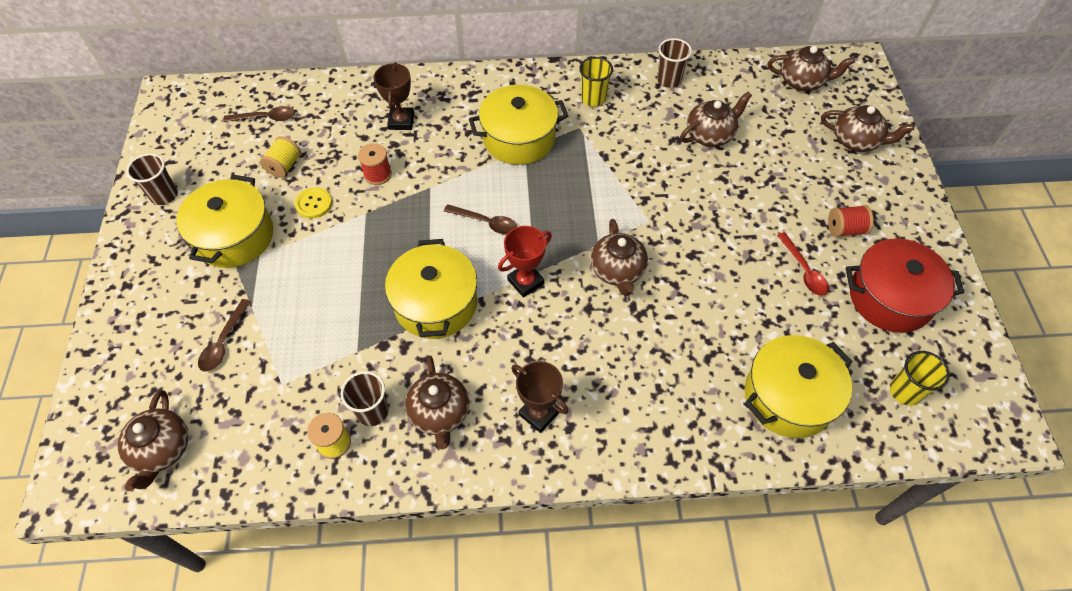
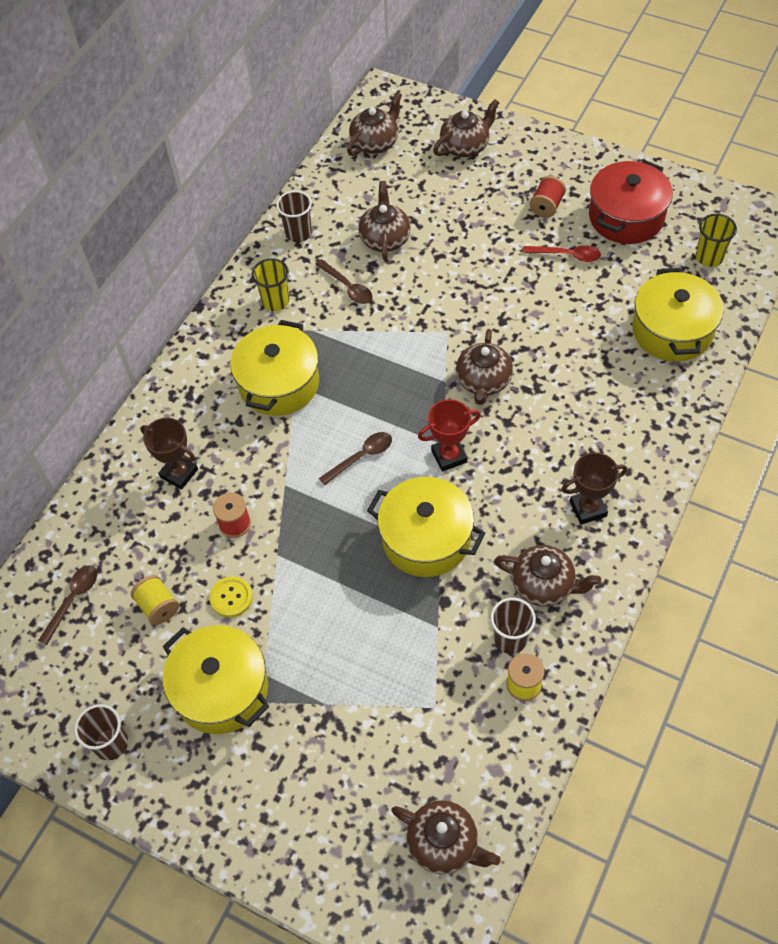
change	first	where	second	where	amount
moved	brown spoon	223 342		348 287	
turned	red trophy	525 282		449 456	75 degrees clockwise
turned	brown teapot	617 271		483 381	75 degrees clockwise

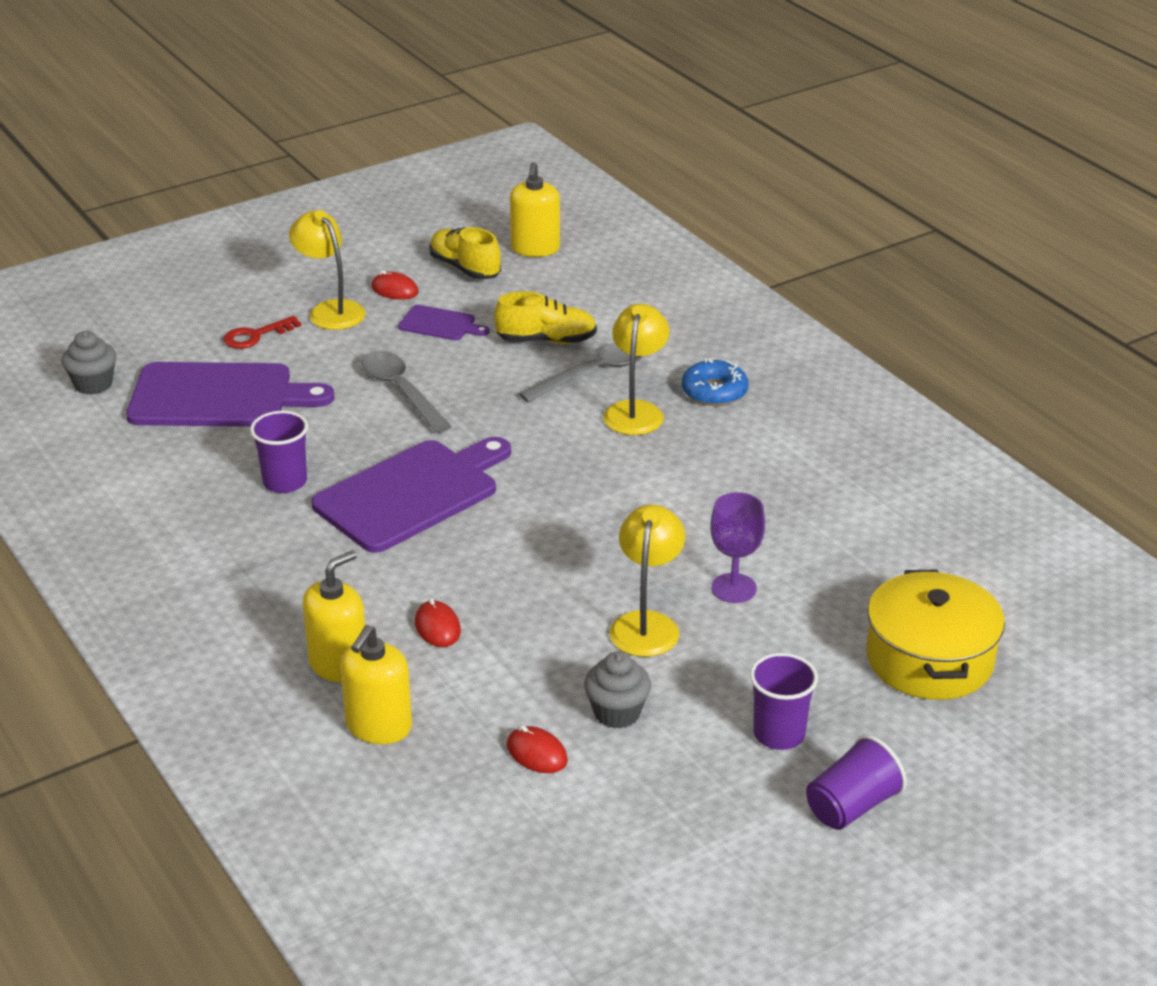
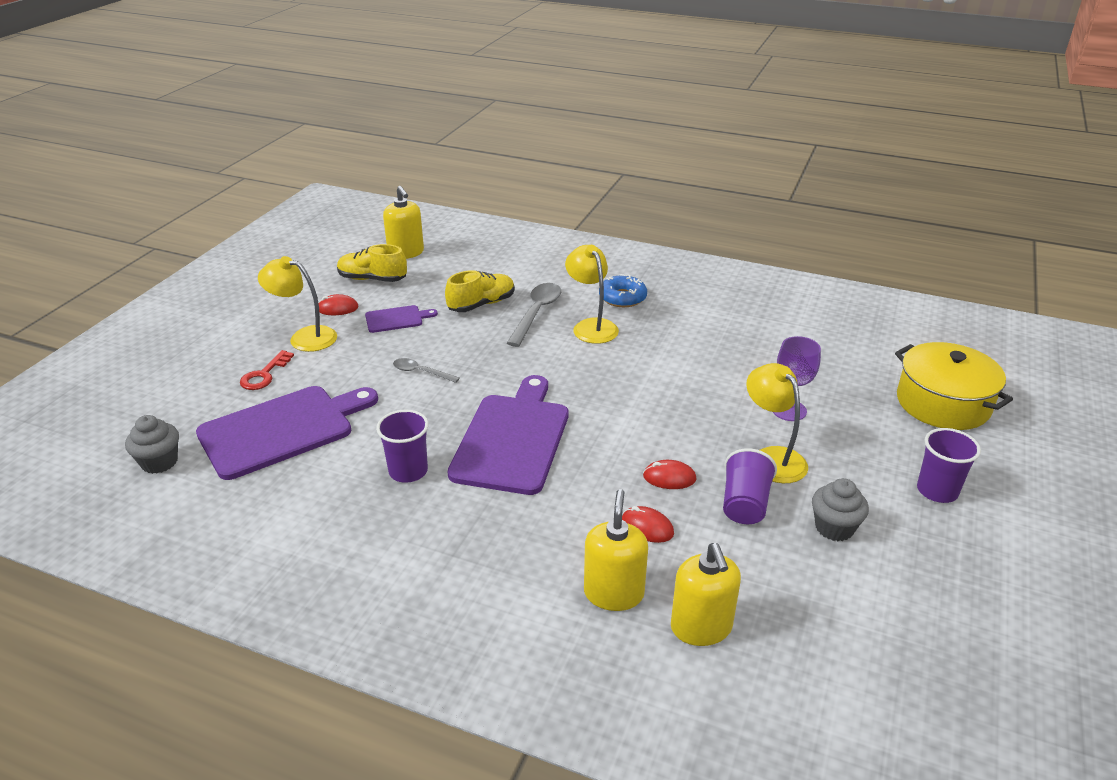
change	first	where	second	where	amount
moved	red mouse	537 753		669 477	
moved	purple cup	851 806		744 504	
resized	grey spoon	401 391		421 372	x0.58

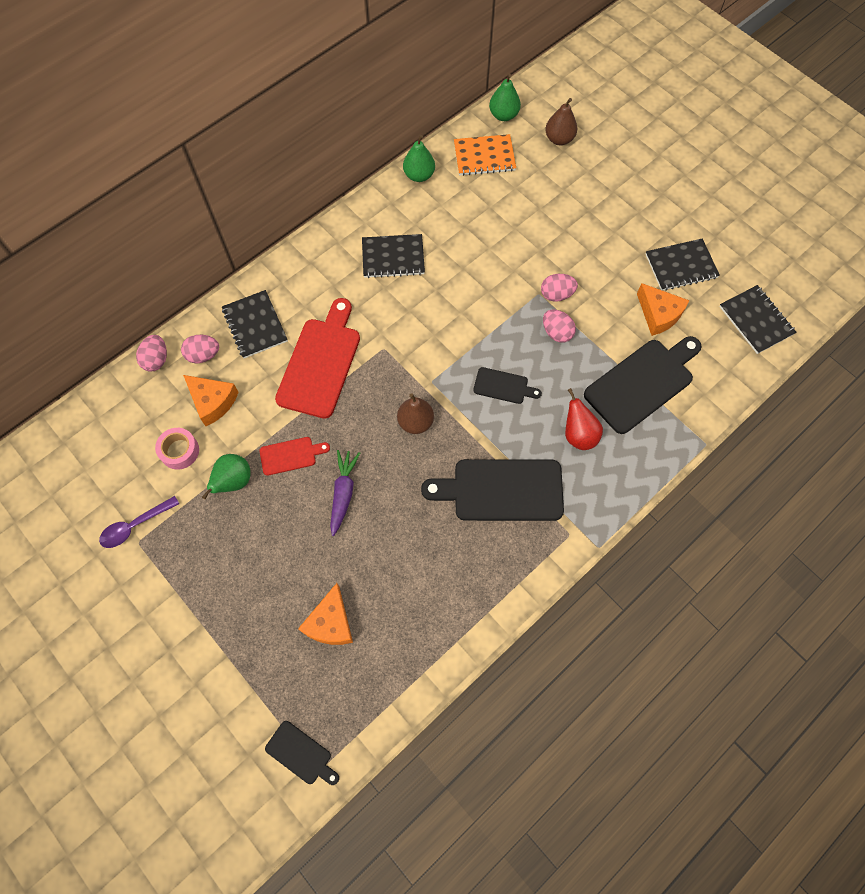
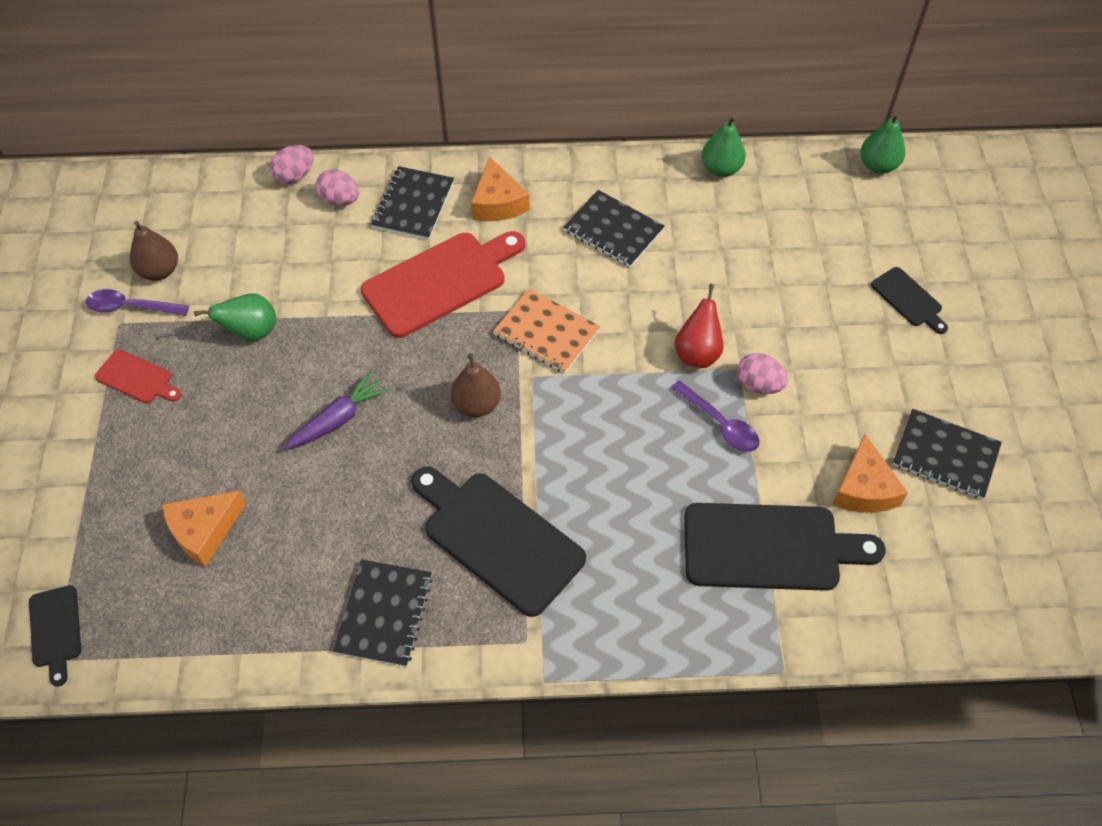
change	first	where	second	where	amount
removed	pink tape	179 451			
moved	orange cheese	212 402		498 203	
moved	red cutting board	290 455		136 378	
moved	orange notebook	484 156		546 332	
moved	black cutting board	503 386		908 299	
moved	brown pear	559 139		159 271	
moved	red pear	578 434		697 353	
moved	black notebook	756 320		384 614	
replaced	pink egg	556 332	purple spoon	719 423	

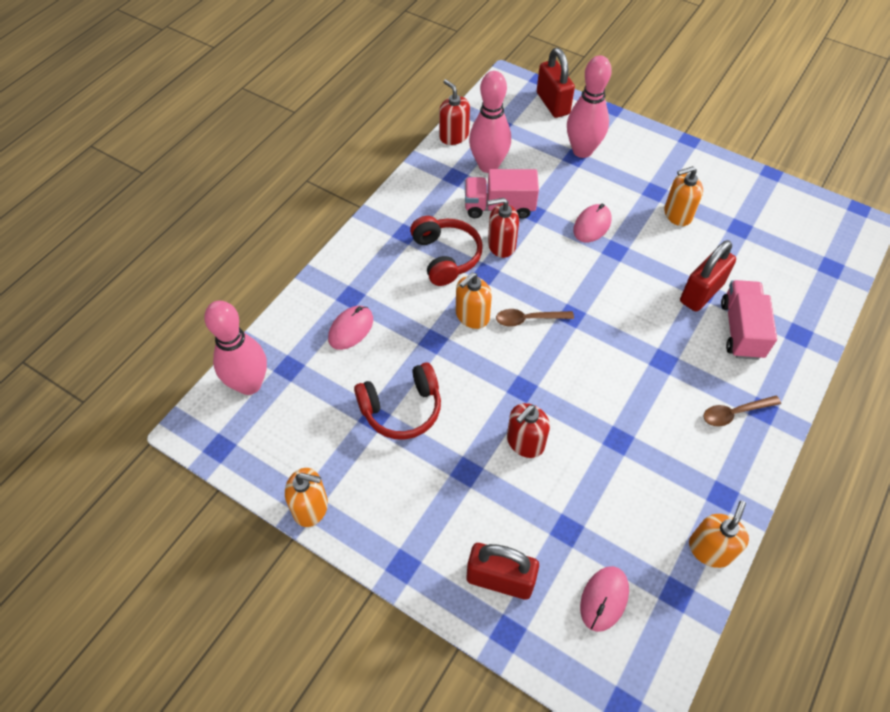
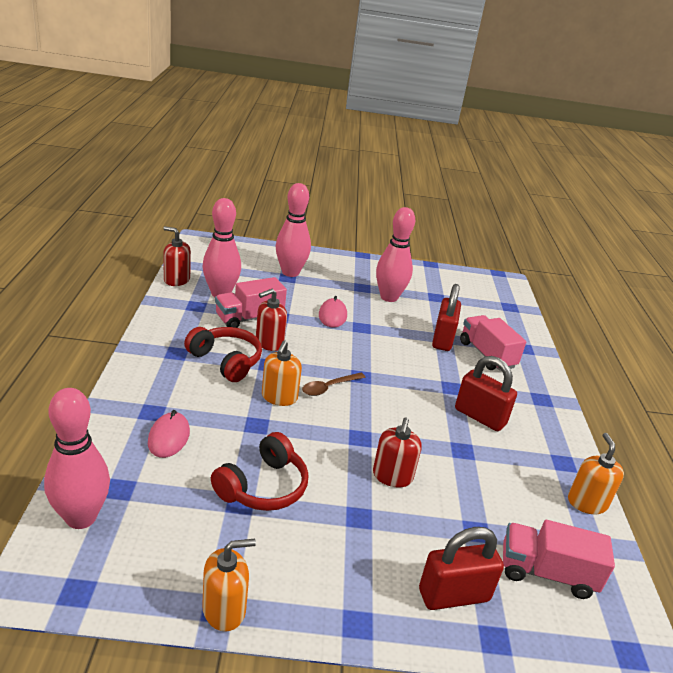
change	first	where	second	where	amount
removed	brown spoon	734 413			
moved	red padlock	553 103		480 416	
replaced	pink mouse	604 599	pink truck	546 573	
replaced	orange soap dispenser	677 214	pink bowling pin	389 297	

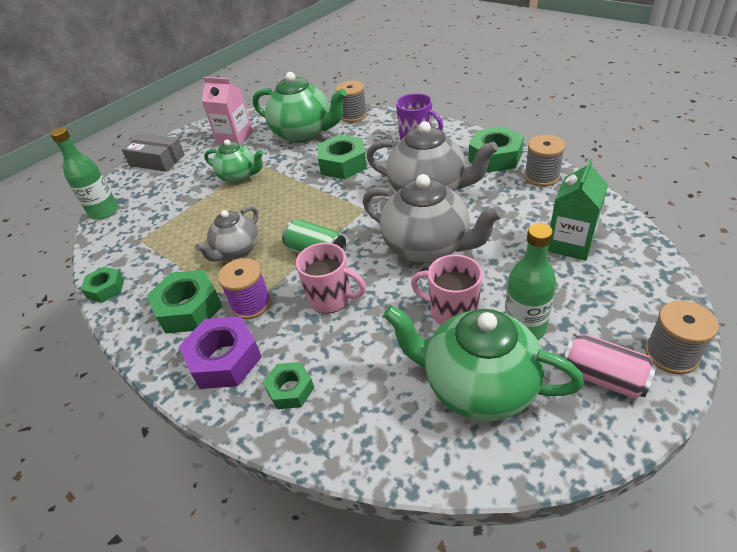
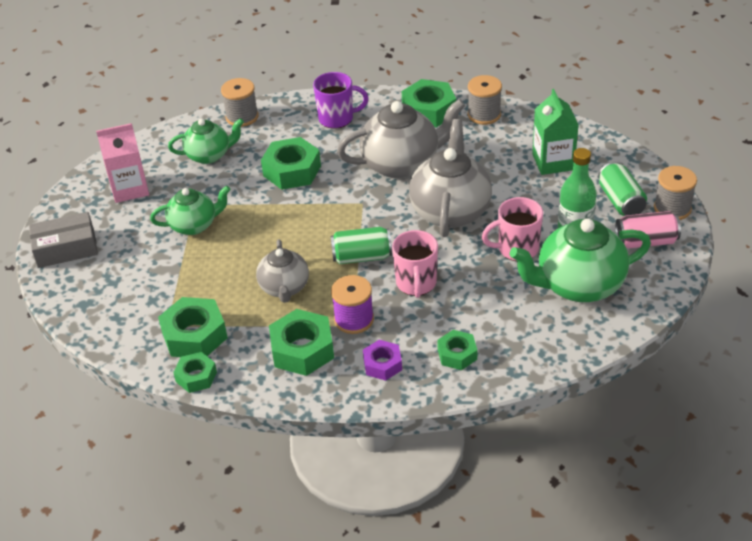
change	first	where	second	where	amount
removed	green bottle	104 212			
added			green nut	195 335	
added			green can	620 201	
turned	pink mug	331 298		416 283	105 degrees clockwise
turned	grey teapot	428 247		450 210	75 degrees counterclockwise
resized	purple nut	224 359		382 364	x0.60
resized	green teapot	304 133		209 155	x0.60

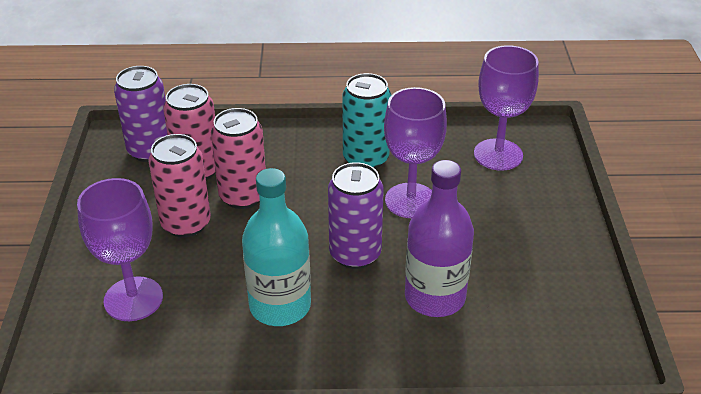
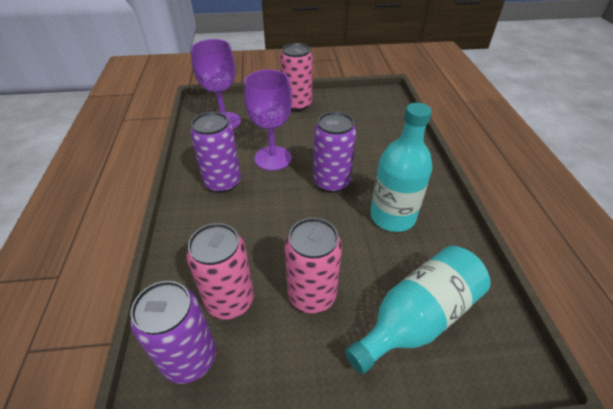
change	first	where	second	where	amount
removed	purple bottle	435 297			
moved	pink can	243 196		297 104	
replaced	purple goblet	133 299	turquoise bottle	417 318	
recoloured	turquoise can	366 159	purple can	222 182	

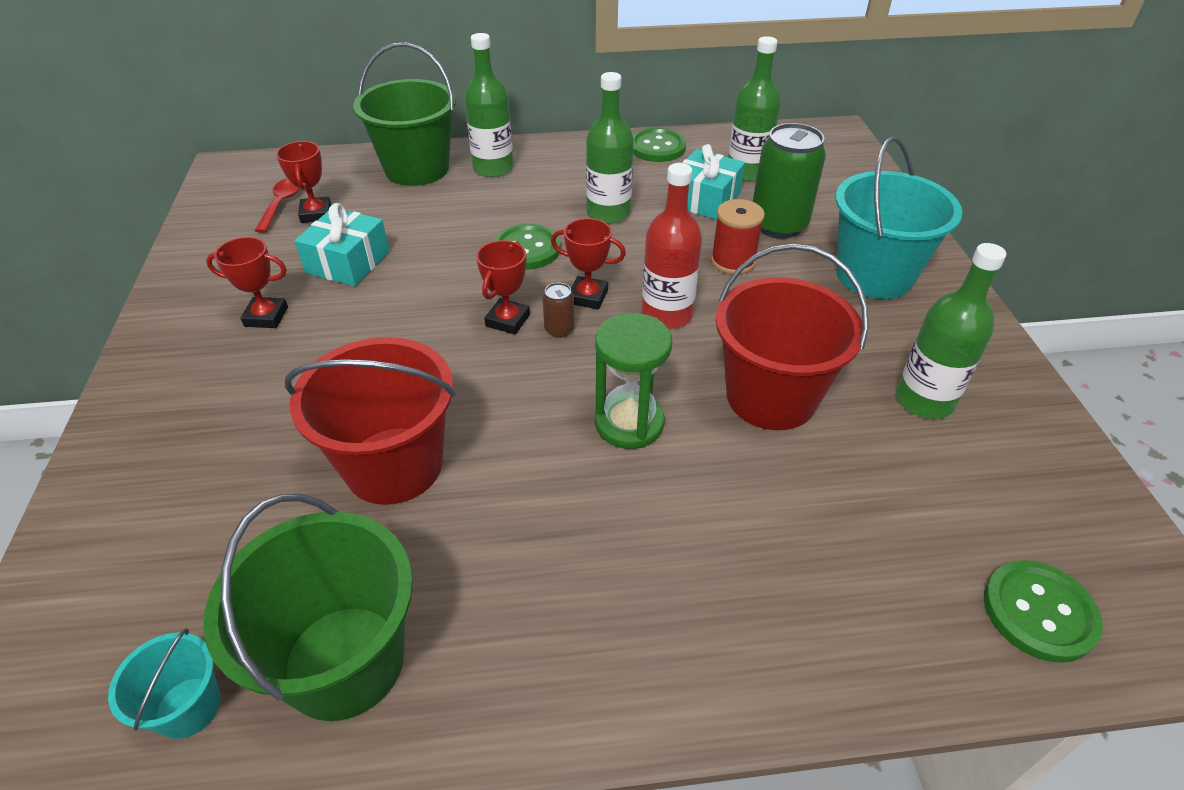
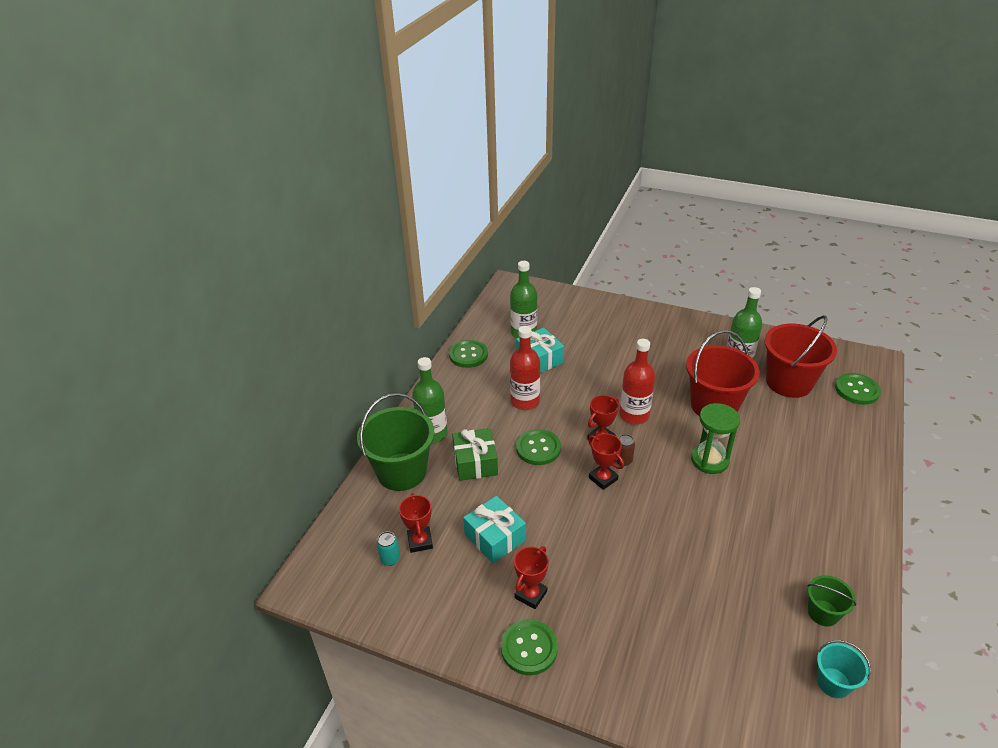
change	first	where	second	where	amount
removed	red spool	733 261			
removed	green can	778 225			
removed	turquoise bucket	874 275			
added			green gift	475 463	
added			green button	529 648	
moved	red bucket	394 465		788 382	
replaced	red spoon	282 204	turquoise can	390 559	
recoloured	green bottle	608 213	red bottle	525 401	
turned	red trophy	316 214		420 541	60 degrees clockwise
resized	green bucket	344 661		823 613	x0.50

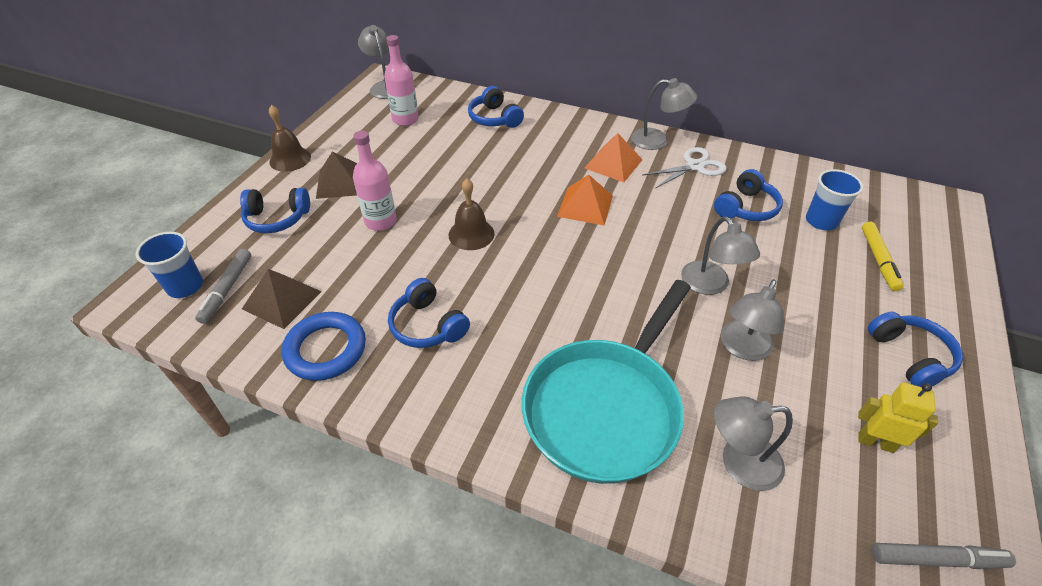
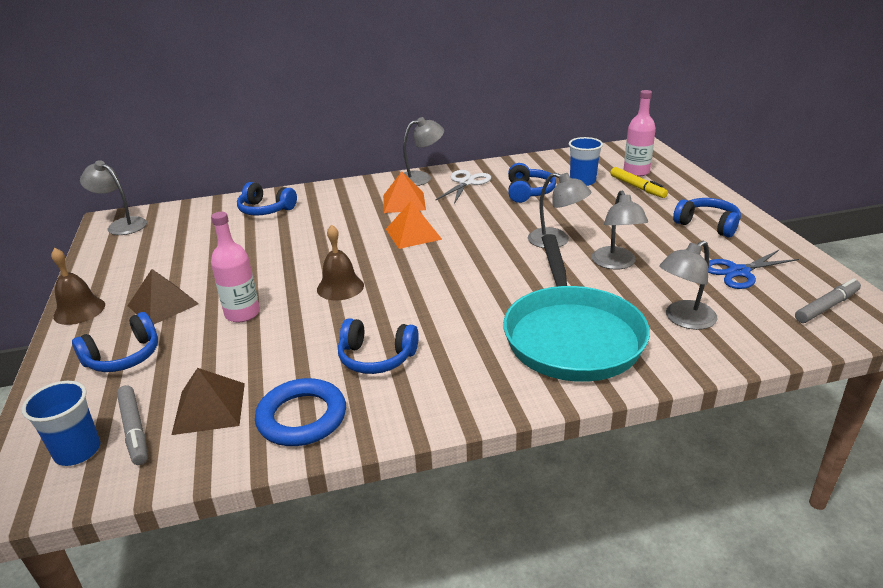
change	first	where	second	where	amount
moved	pink bottle	405 119		636 172	
replaced	yellow robot	875 442	blue scissors	739 272	

